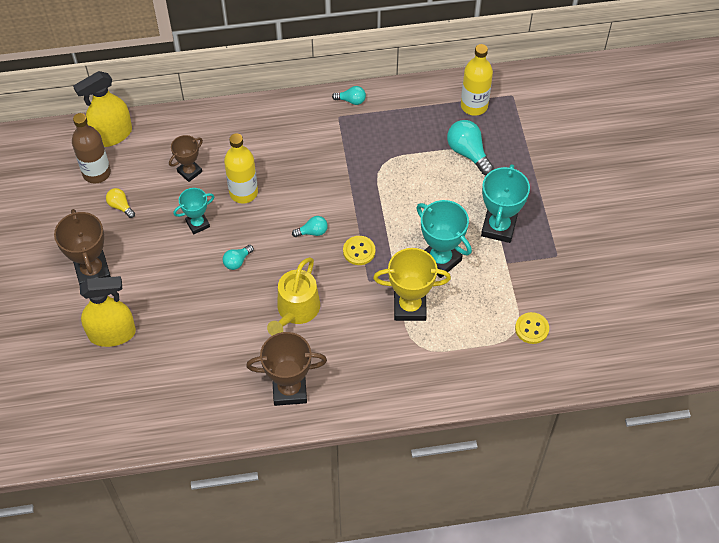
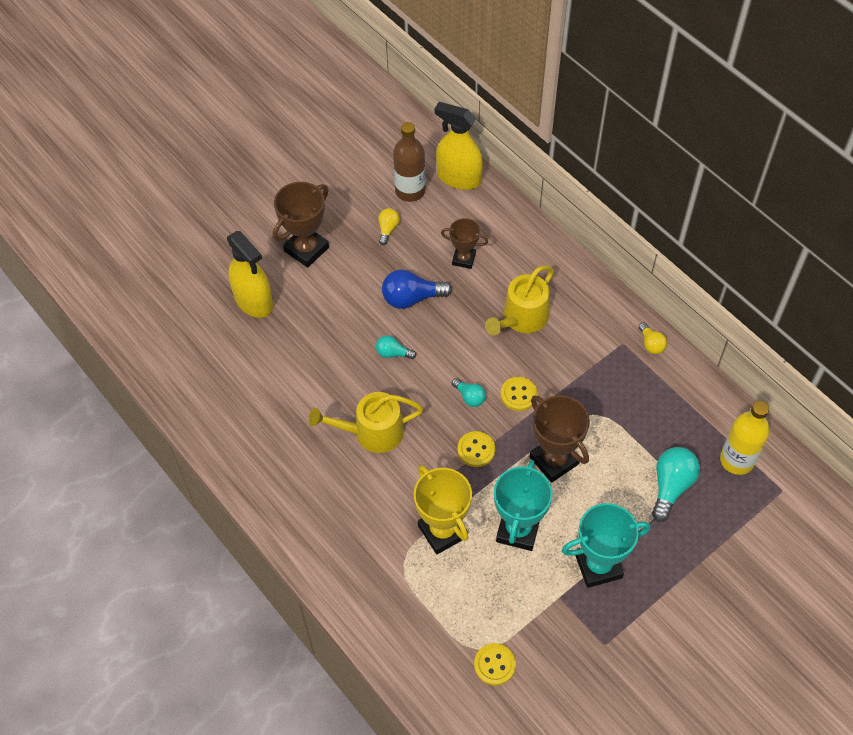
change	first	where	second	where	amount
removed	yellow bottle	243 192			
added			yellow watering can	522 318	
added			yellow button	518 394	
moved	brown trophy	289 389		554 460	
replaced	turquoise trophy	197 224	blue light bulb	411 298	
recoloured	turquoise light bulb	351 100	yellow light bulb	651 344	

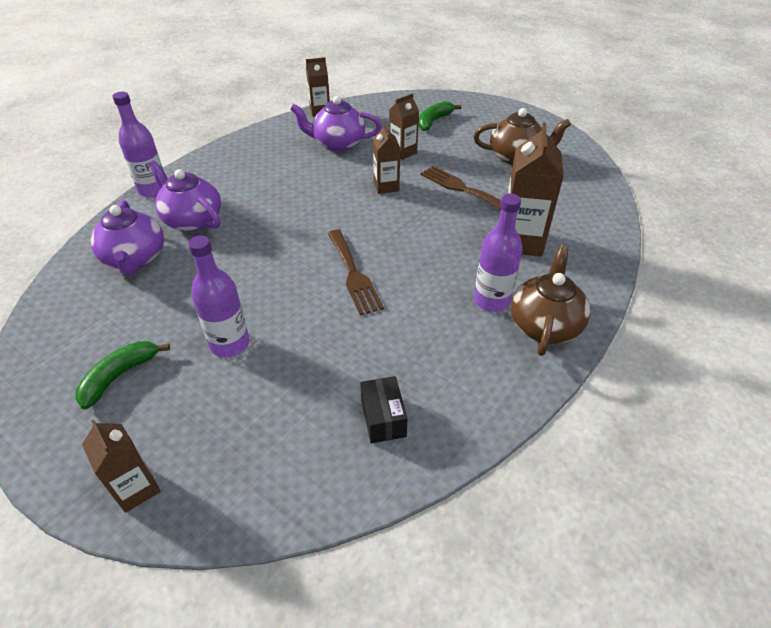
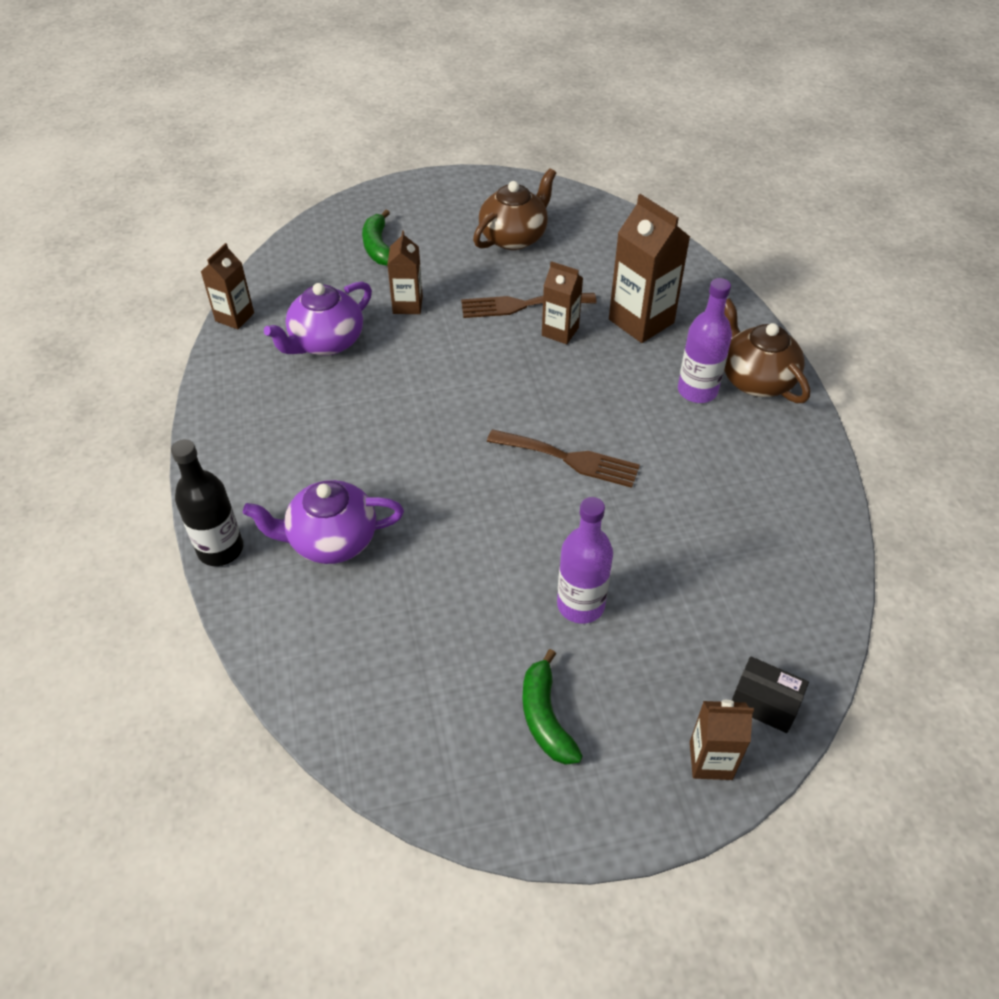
change	first	where	second	where	amount
removed	purple teapot	135 259			
moved	black box	383 418		764 703	
moved	brown carton	386 186		560 331	
recoloured	purple bottle	153 190	black bottle	220 549	

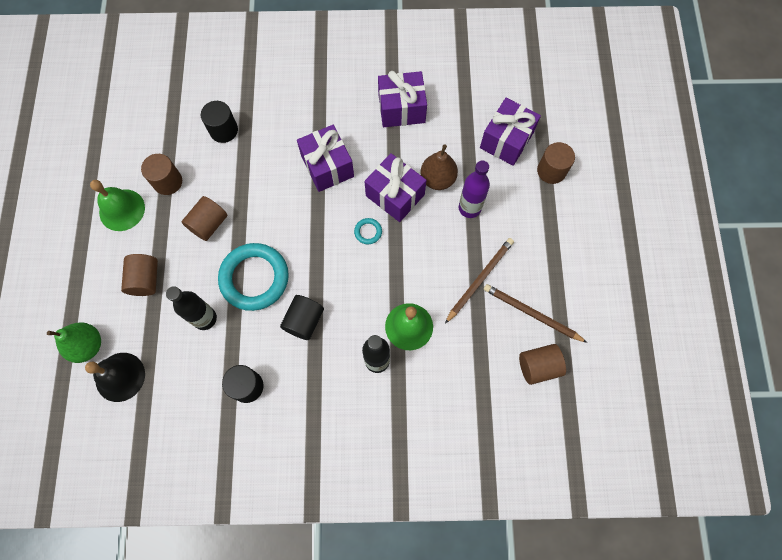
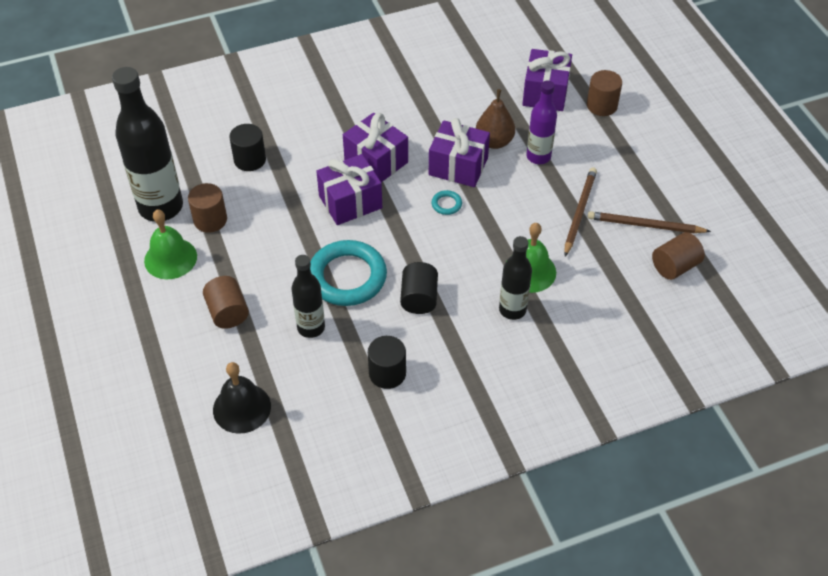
change	first	where	second	where	amount
removed	green pear	87 345			
removed	brown cylinder	209 224			
added			black bottle	161 207	
moved	purple gift	401 109		350 202	

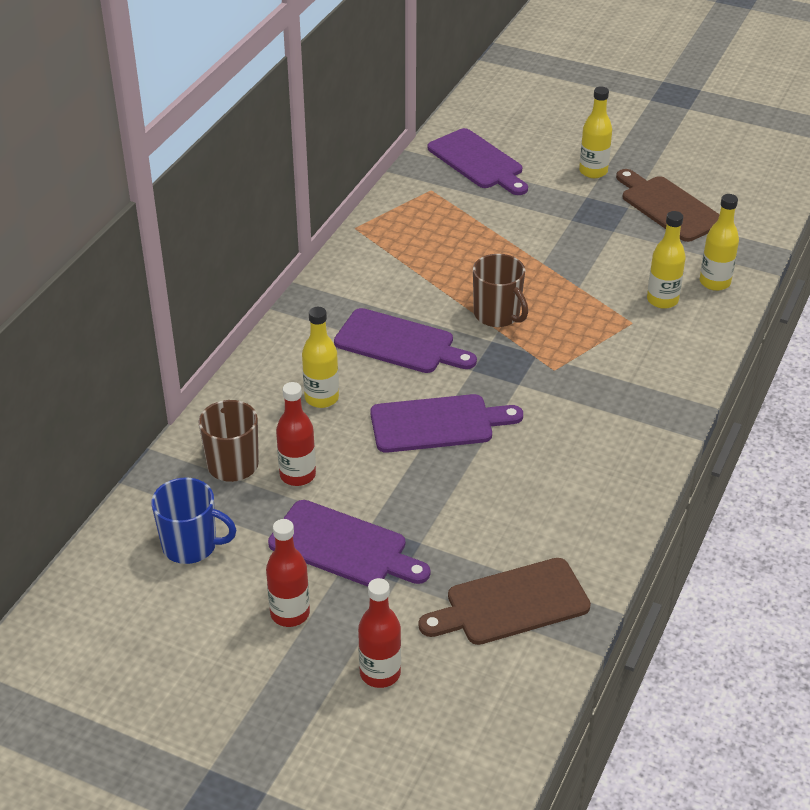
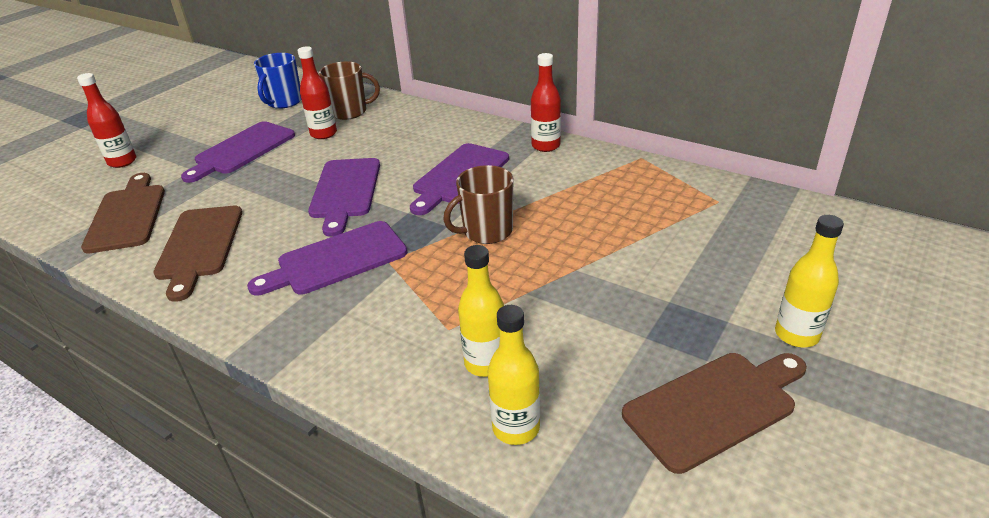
change	first	where	second	where	amount
removed	yellow bottle	321 398			
added			brown cutting board	199 246	
moved	red bottle	290 613		546 146	
moved	purple cutting board	478 162		336 260	

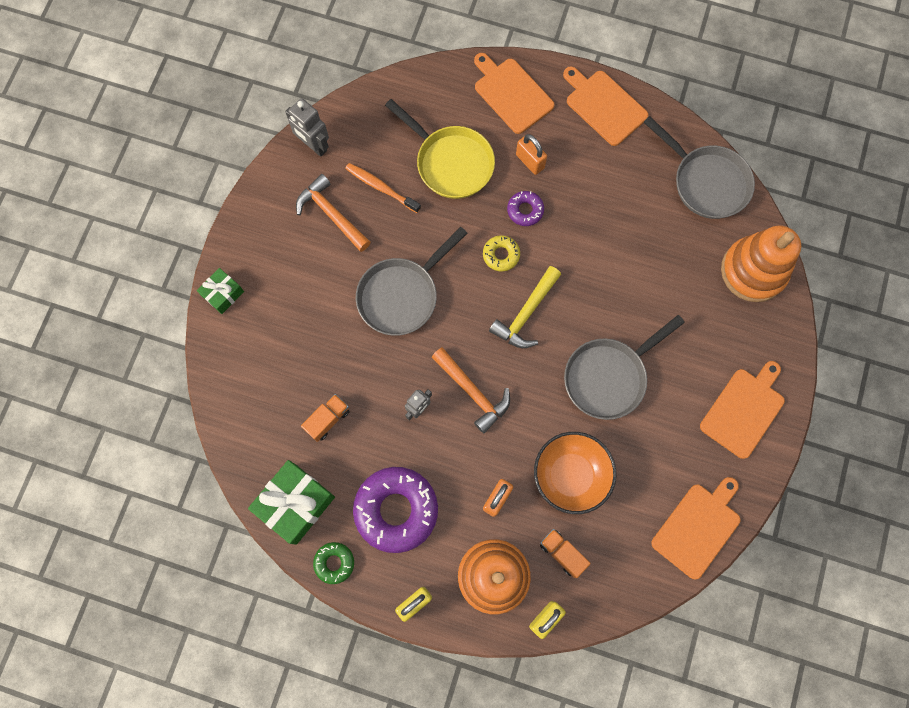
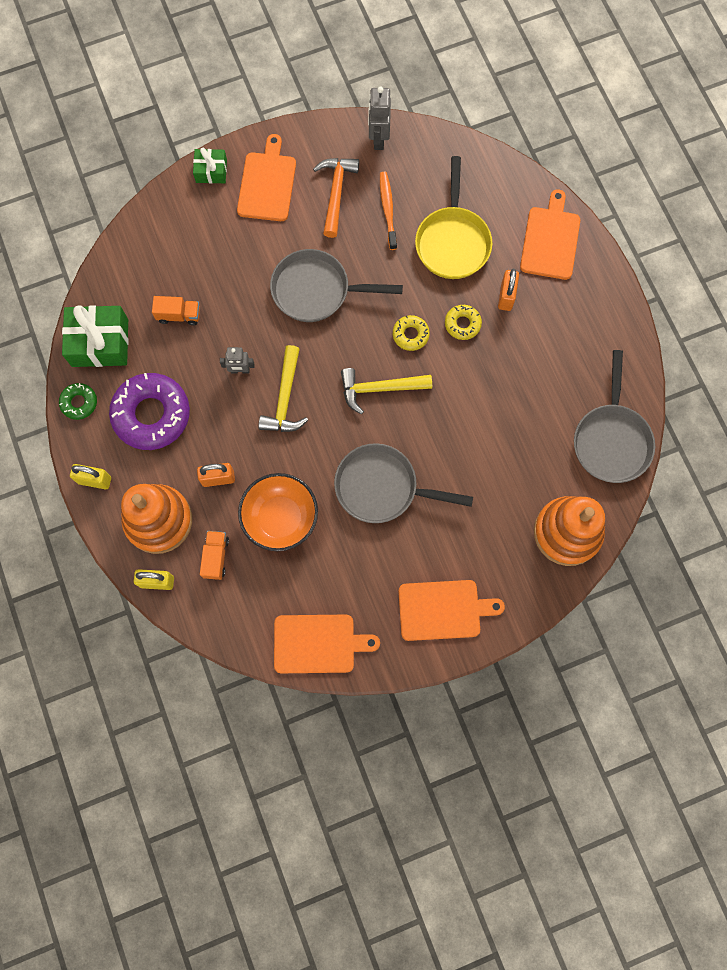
change	first	where	second	where	amount
moved	orange cutting board	604 106		267 183	
recoloured	orange hammer	472 392	yellow hammer	285 398	
recoloured	purple donut	525 210	yellow donut	462 324	

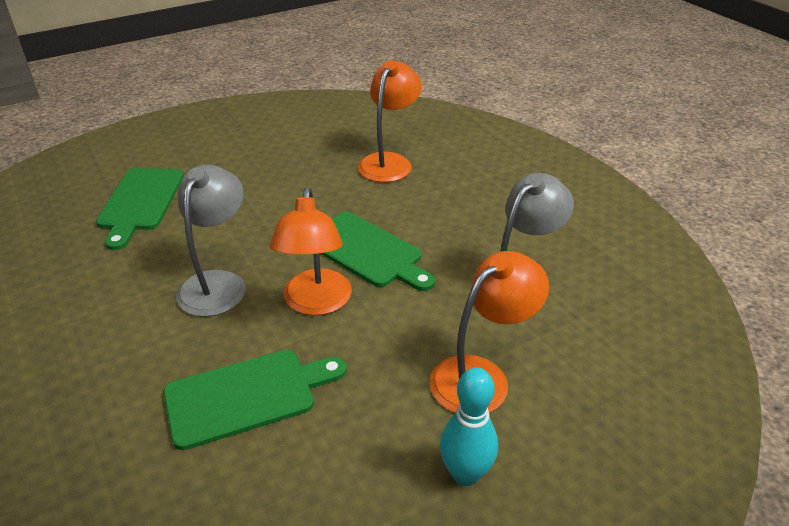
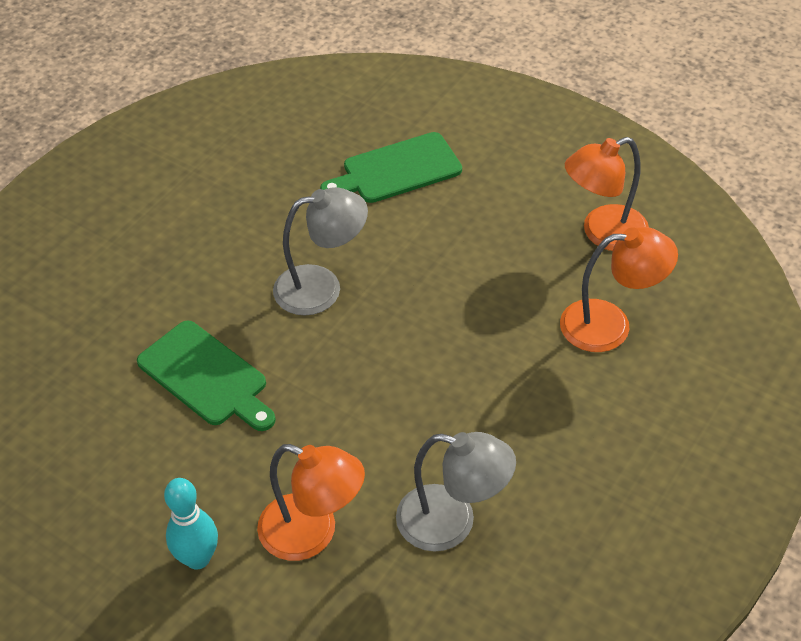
change	first	where	second	where	amount
removed	green cutting board	367 251			
moved	orange lamp	316 303		603 233	

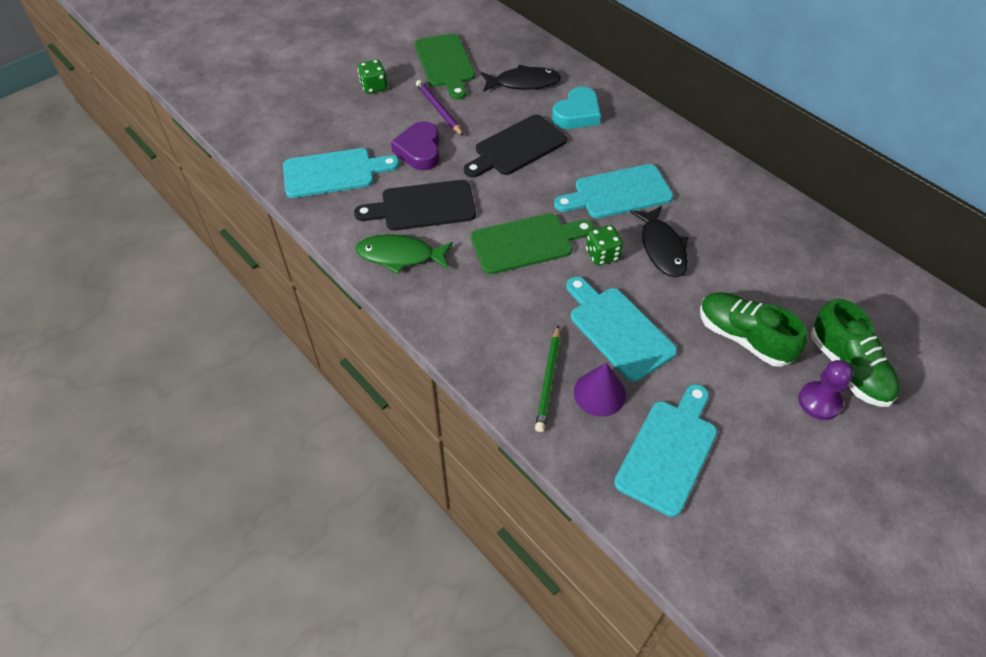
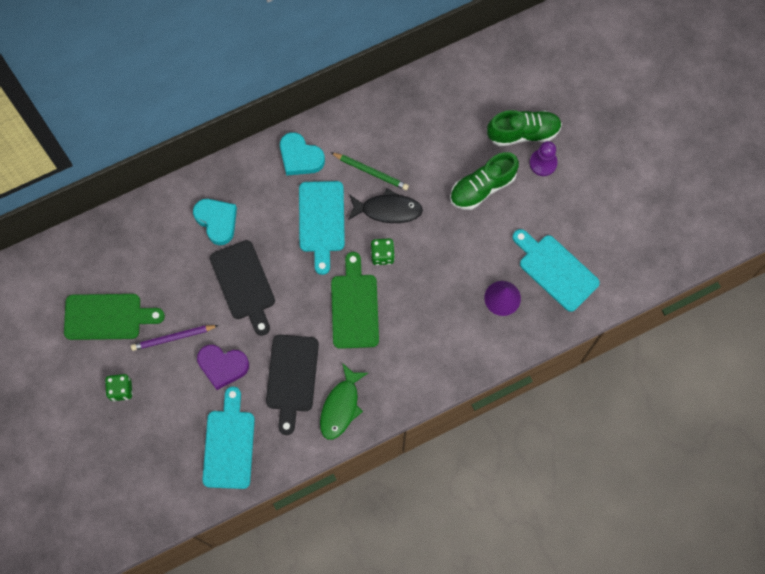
change	first	where	second	where	amount
removed	black fish	523 83			
removed	turquoise cutting board	618 329			
added			turquoise heart	300 157	
moved	green pencil	548 380		371 172	

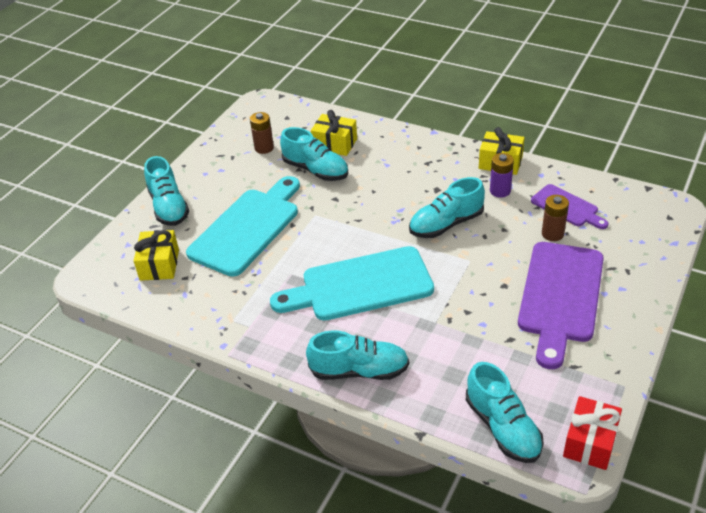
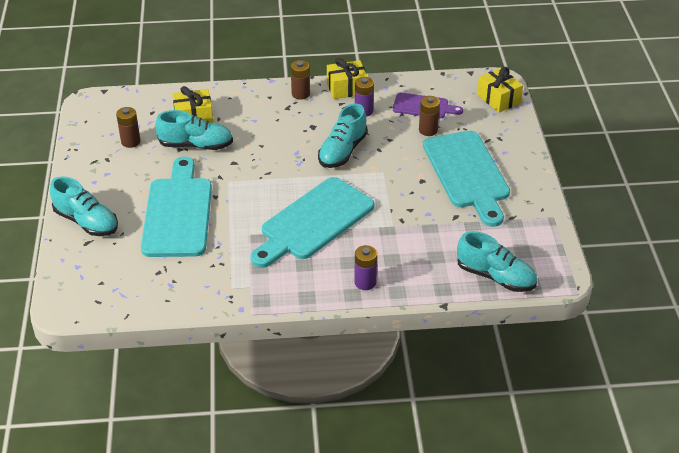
change	first	where	second	where	amount
removed	red gift	590 442			
added			brown battery	300 94	
moved	yellow gift	159 265		498 99	
replaced	turquoise shoe	359 371	purple battery	365 282	
recoloured	purple cutting board	560 297	turquoise cutting board	467 174	

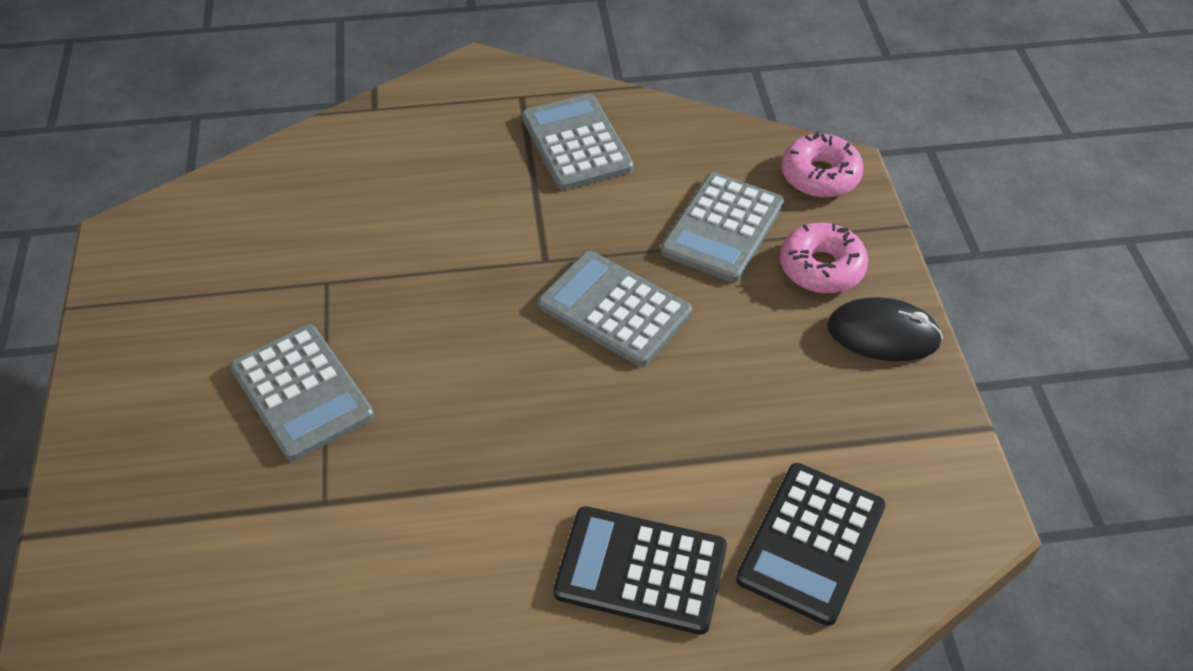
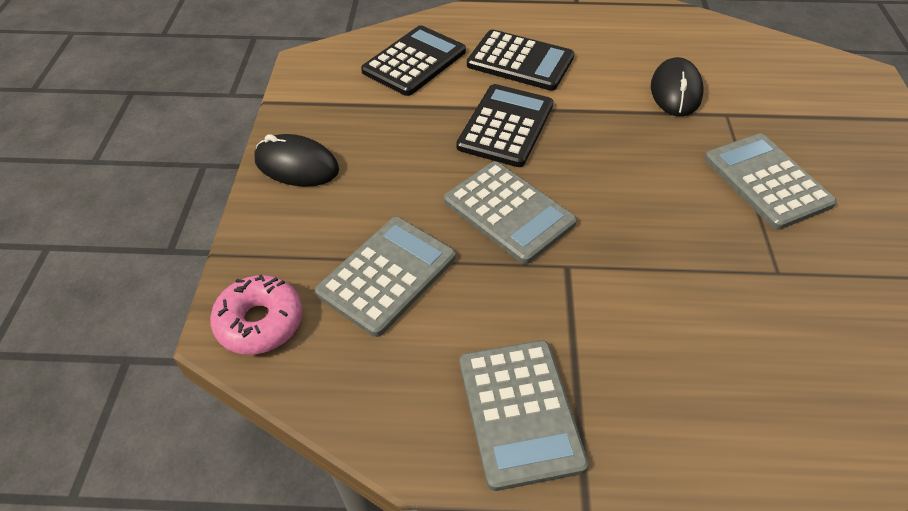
change	first	where	second	where	amount
removed	pink donut	821 267			
added			black calculator	506 126	
added			black mouse	676 91	

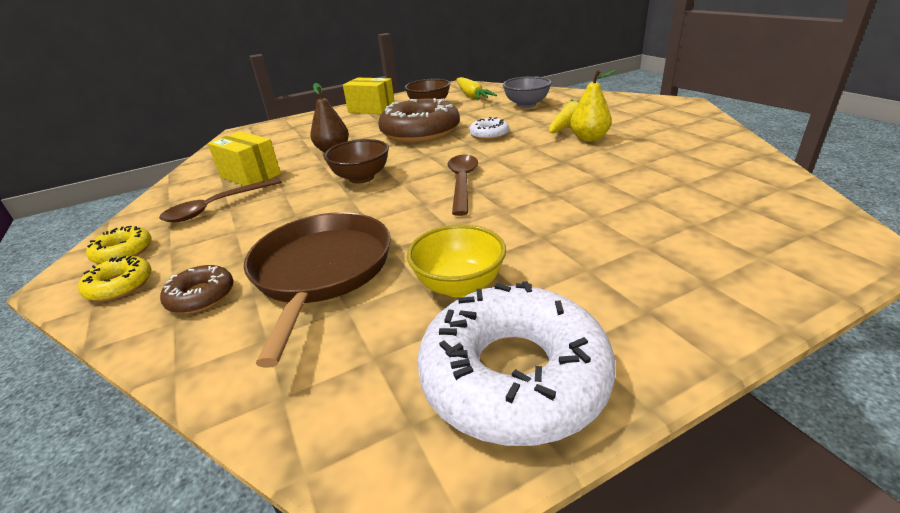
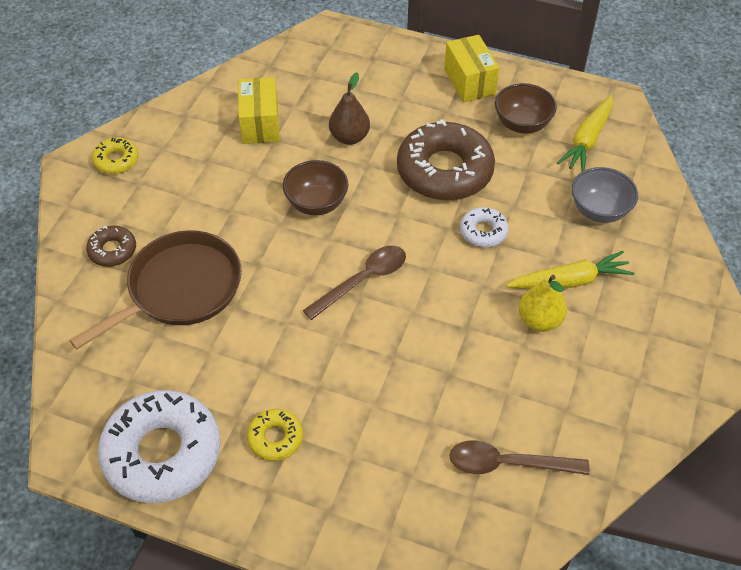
change	first	where	second	where	amount
removed	yellow bowl	459 285			
moved	yellow donut	120 285		275 438	
moved	brown spoon	217 207		507 463	

